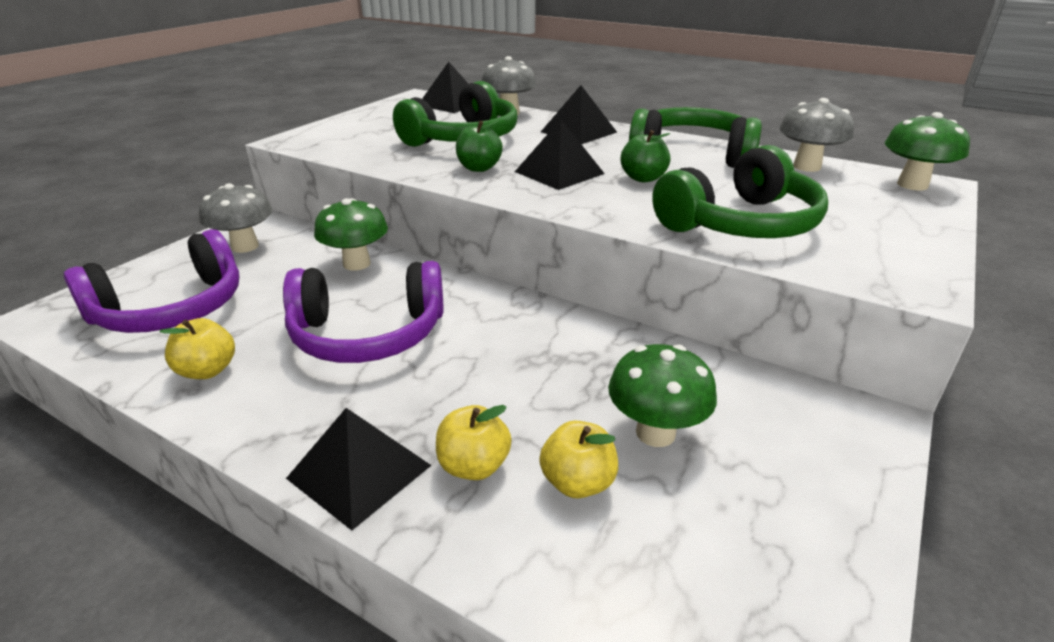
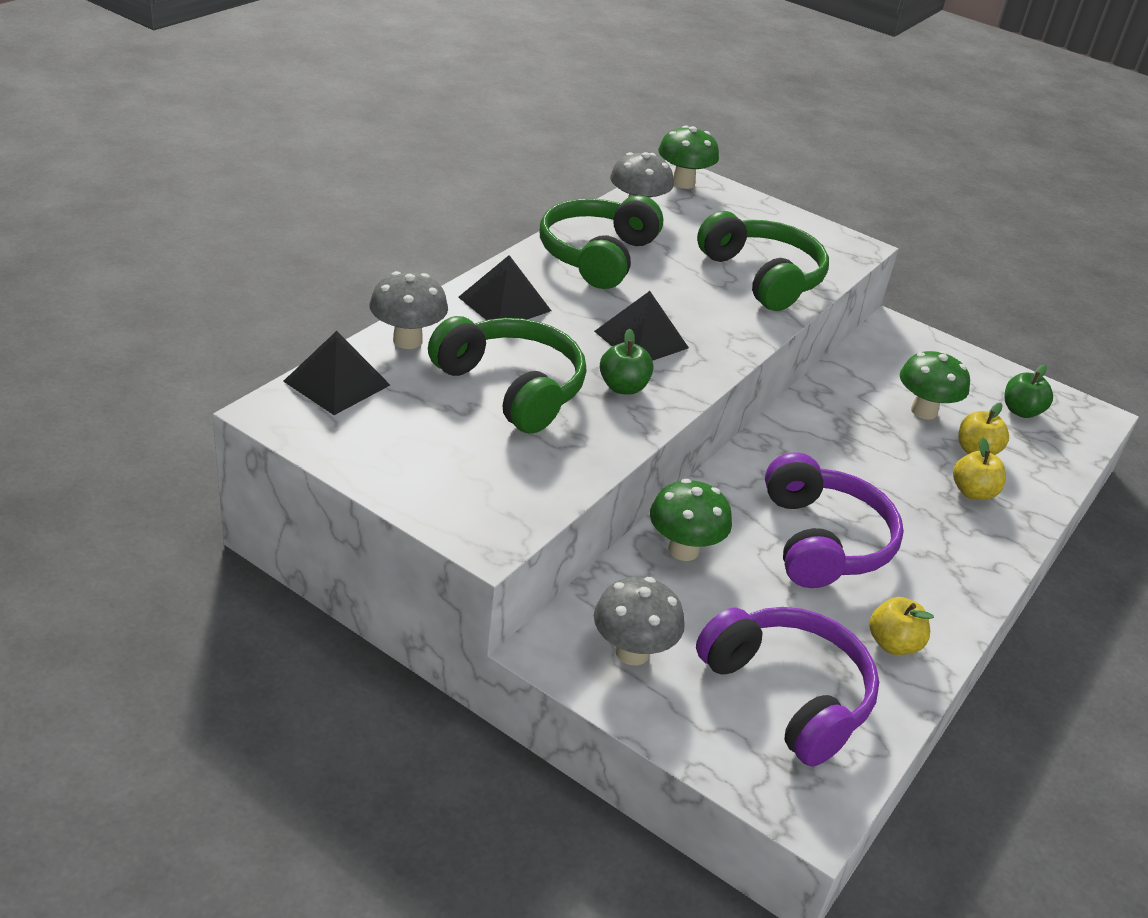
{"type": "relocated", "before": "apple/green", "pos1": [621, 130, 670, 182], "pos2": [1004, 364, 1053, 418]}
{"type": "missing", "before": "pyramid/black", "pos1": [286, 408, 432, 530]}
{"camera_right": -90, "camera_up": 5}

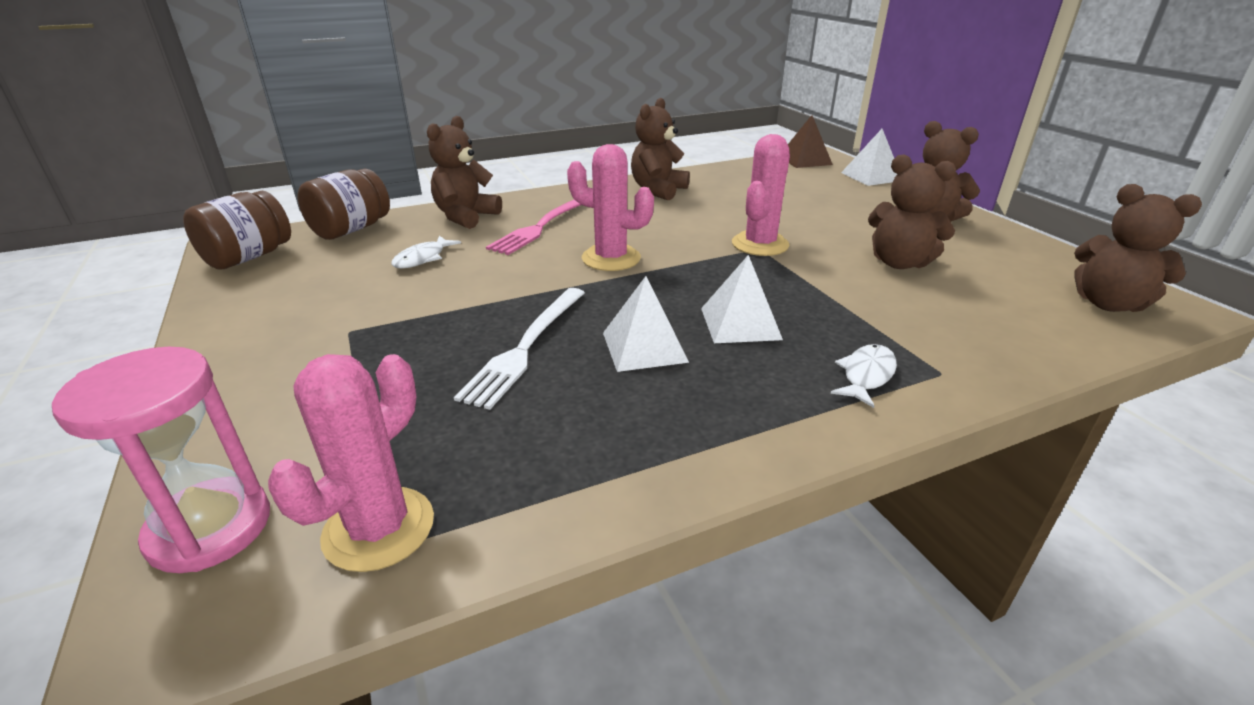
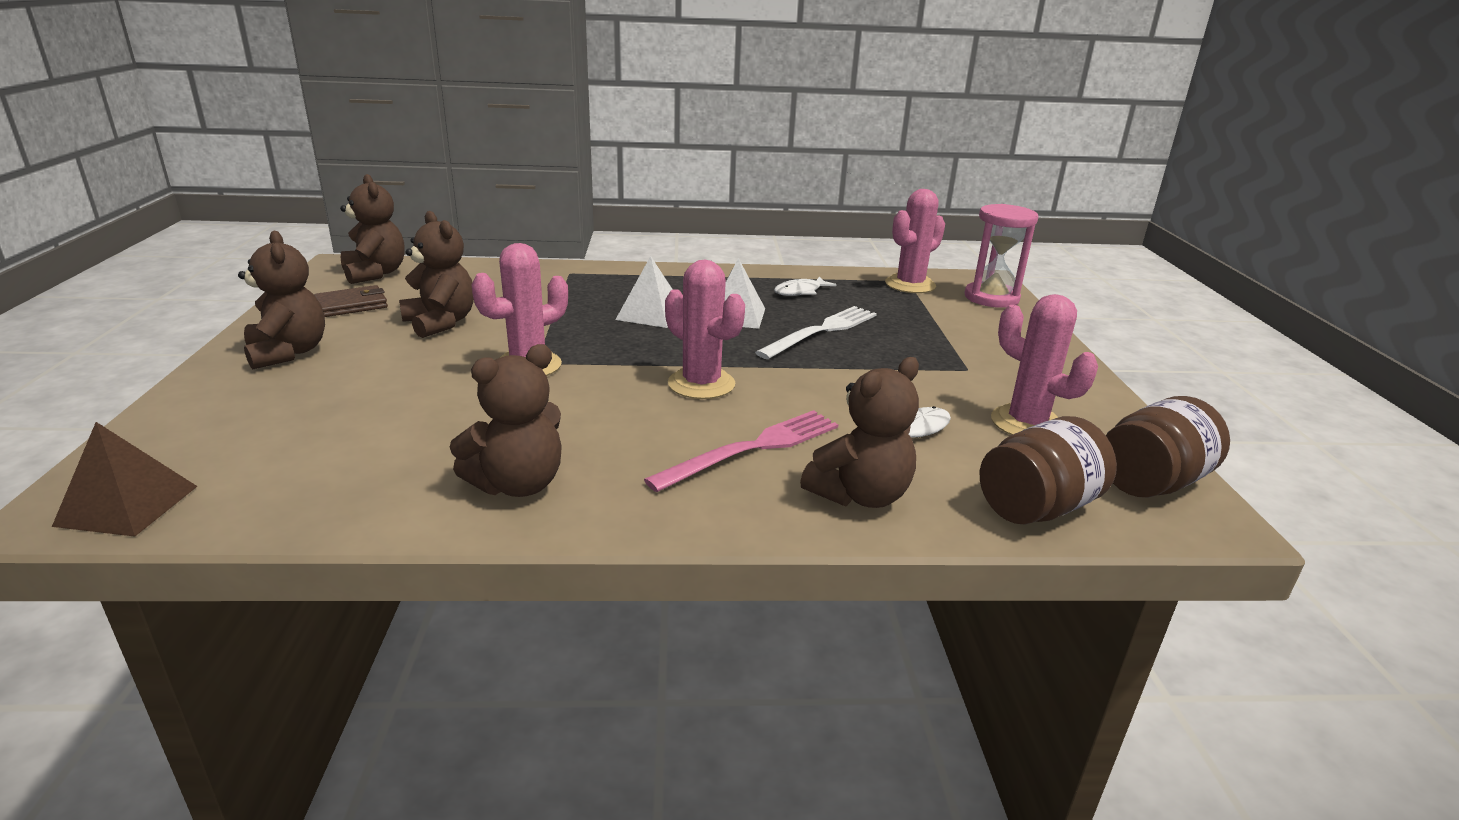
{"type": "missing", "before": "pyramid/white", "pos1": [841, 129, 897, 186]}
{"type": "relocated", "before": "fish/white", "pos1": [831, 344, 897, 408], "pos2": [774, 277, 836, 296]}
{"type": "appeared", "after": "wallet/brown", "pos2": [314, 285, 388, 317]}
{"type": "appeared", "after": "cactus/pink", "pos2": [991, 294, 1098, 435]}
{"camera_right": -160, "camera_up": -5}

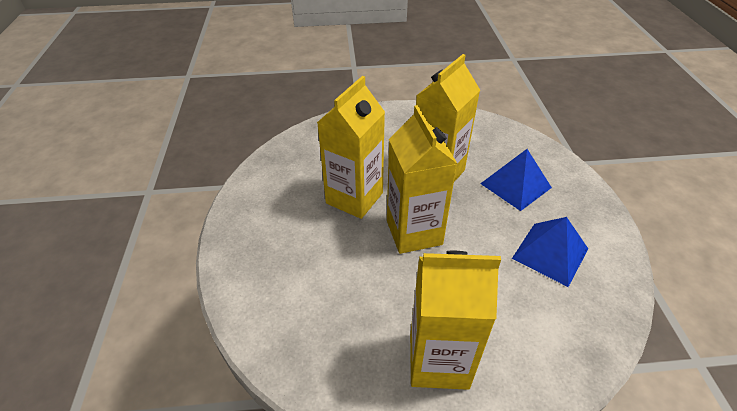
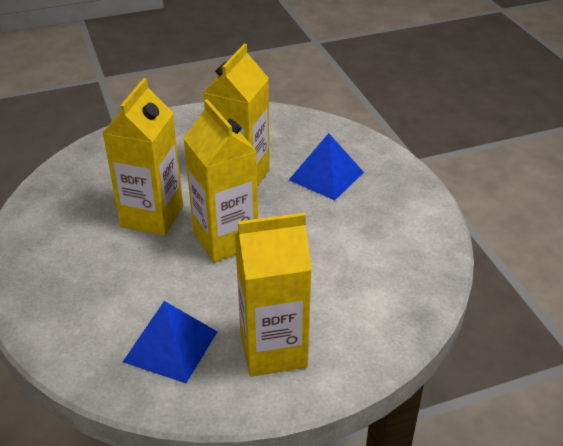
{"type": "relocated", "before": "pyramid/blue", "pos1": [512, 217, 588, 287], "pos2": [123, 301, 218, 383]}
{"camera_right": -15, "camera_up": -5}

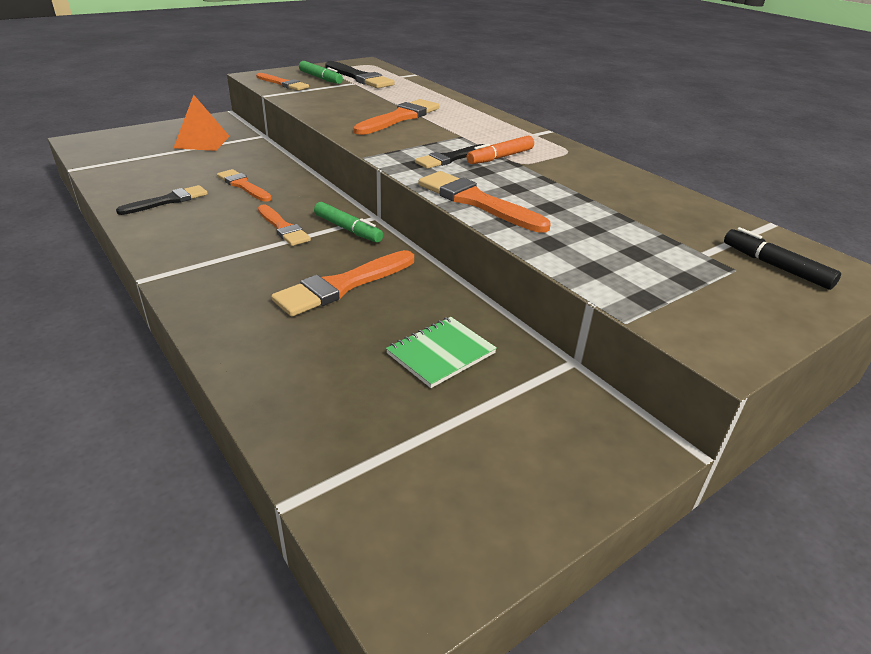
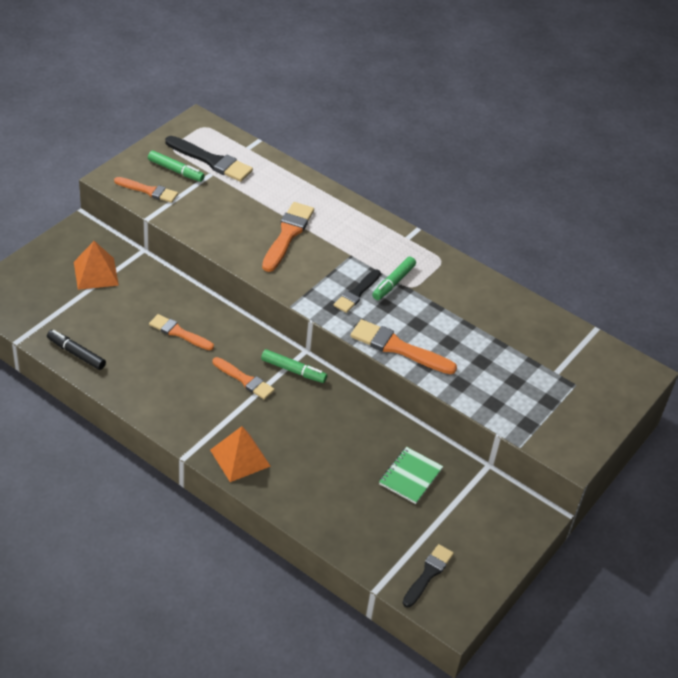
{"type": "colour", "before": "marker/orange", "after": "marker/green", "pos1": [466, 136, 534, 164], "pos2": [372, 257, 416, 300]}
{"type": "relocated", "before": "brush/black", "pos1": [116, 185, 208, 215], "pos2": [403, 544, 454, 607]}
{"type": "relocated", "before": "marker/black", "pos1": [724, 227, 841, 290], "pos2": [47, 330, 106, 370]}
{"type": "missing", "before": "brush/orange", "pos1": [271, 250, 414, 317]}
{"type": "appeared", "after": "pyramid/orange", "pos2": [210, 426, 271, 482]}
{"camera_right": -20, "camera_up": 10}

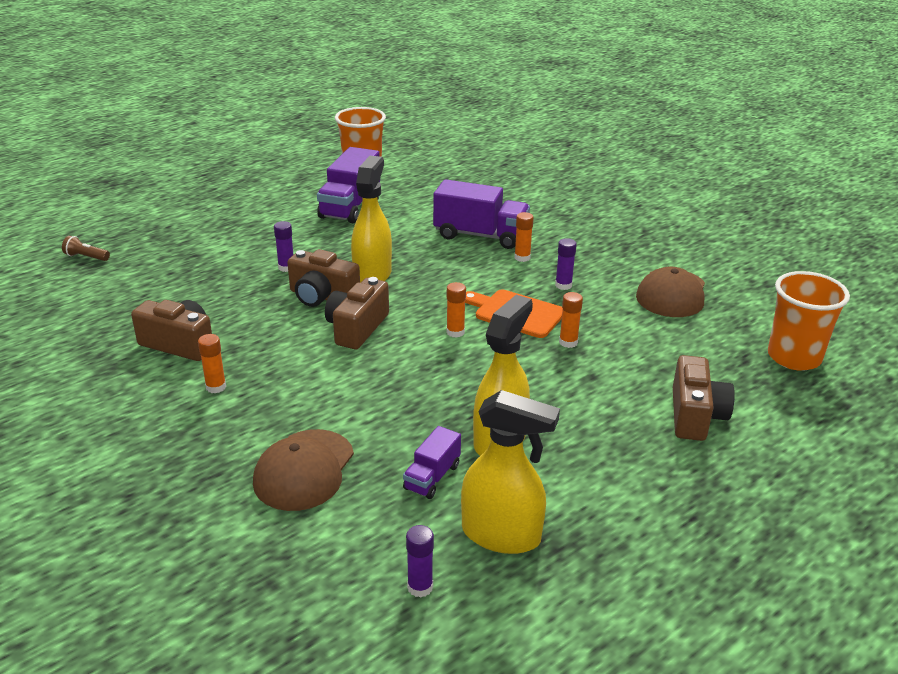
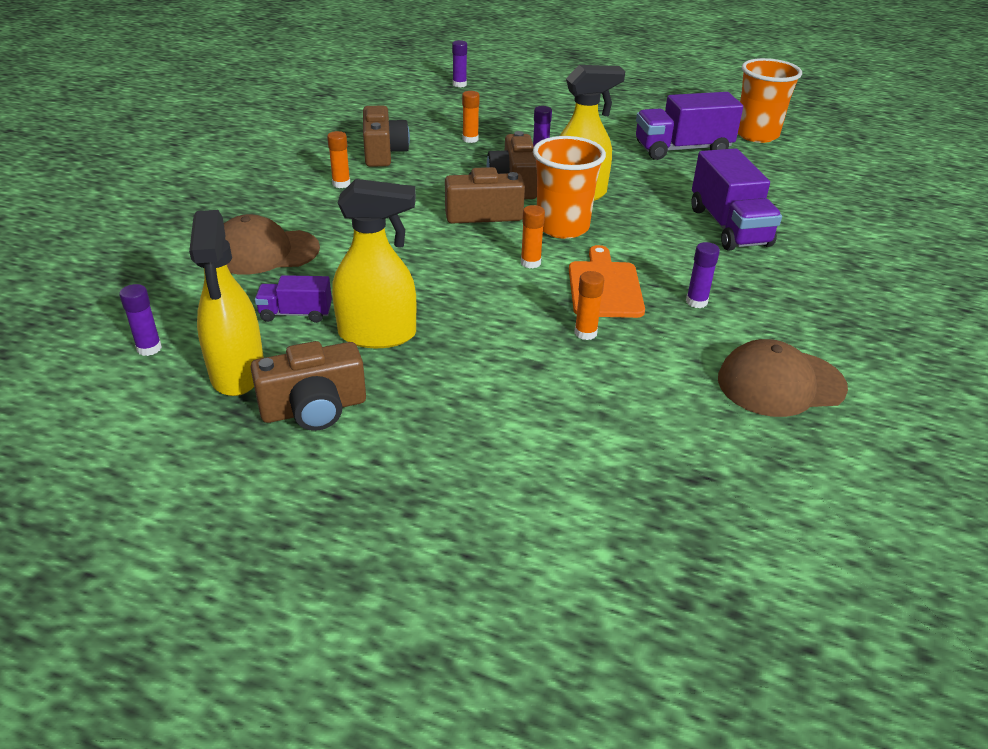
{"type": "relocated", "before": "glue stick/orange", "pos1": [514, 212, 534, 262], "pos2": [462, 91, 480, 143]}
{"type": "exchanged", "before": "flashlight/brown", "after": "glue stick/purple", "pos1": [62, 236, 110, 261], "pos2": [452, 40, 467, 87]}
{"type": "relocated", "before": "cup/orange", "pos1": [768, 271, 850, 371], "pos2": [533, 136, 606, 239]}
{"type": "relocated", "before": "camera/brown", "pos1": [673, 355, 735, 441], "pos2": [250, 341, 366, 431]}
{"camera_right": 60, "camera_up": 5}

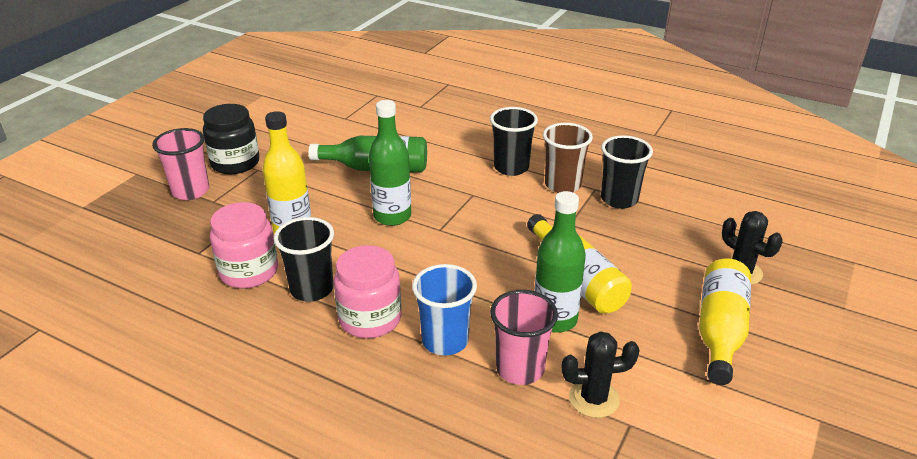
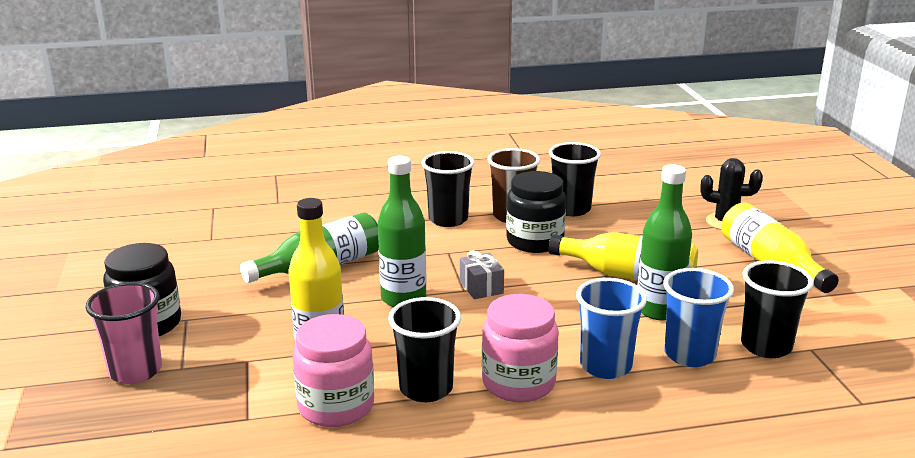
{"type": "colour", "before": "cup/pink", "after": "cup/blue", "pos1": [490, 290, 558, 385], "pos2": [663, 268, 734, 367]}
{"type": "exchanged", "before": "cactus/black", "after": "cup/black", "pos1": [562, 331, 640, 418], "pos2": [741, 260, 814, 358]}
{"type": "appeared", "after": "jar/black", "pos2": [506, 171, 566, 253]}
{"type": "appeared", "after": "gift/grey", "pos2": [460, 250, 504, 299]}
{"camera_right": -40, "camera_up": -10}

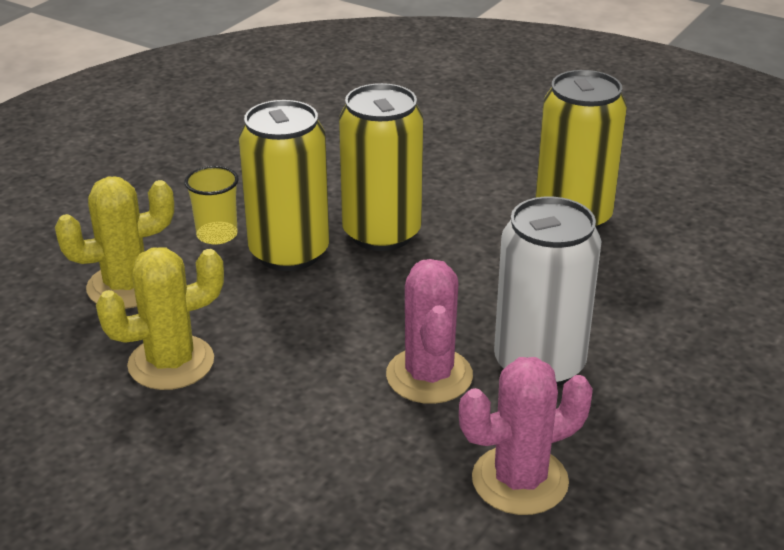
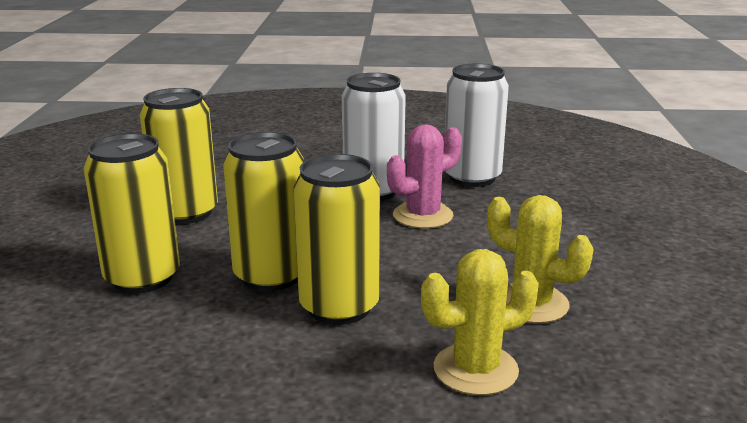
{"type": "missing", "before": "cup/yellow", "pos1": [185, 166, 239, 245]}
{"type": "spun", "before": "cactus/yellow", "pos1": [55, 177, 174, 309], "pos2": [421, 249, 539, 395], "turn": -60}
{"type": "exchanged", "before": "cactus/pink", "after": "can/white", "pos1": [459, 357, 593, 515], "pos2": [445, 64, 509, 187]}
{"type": "appeared", "after": "can/yellow", "pos2": [84, 133, 180, 294]}
{"camera_right": -120, "camera_up": -10}

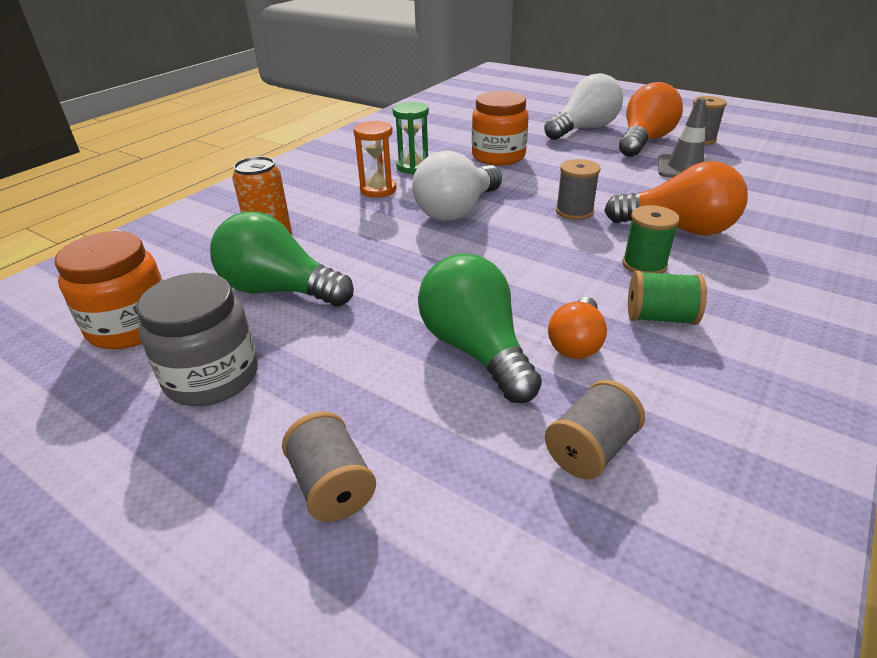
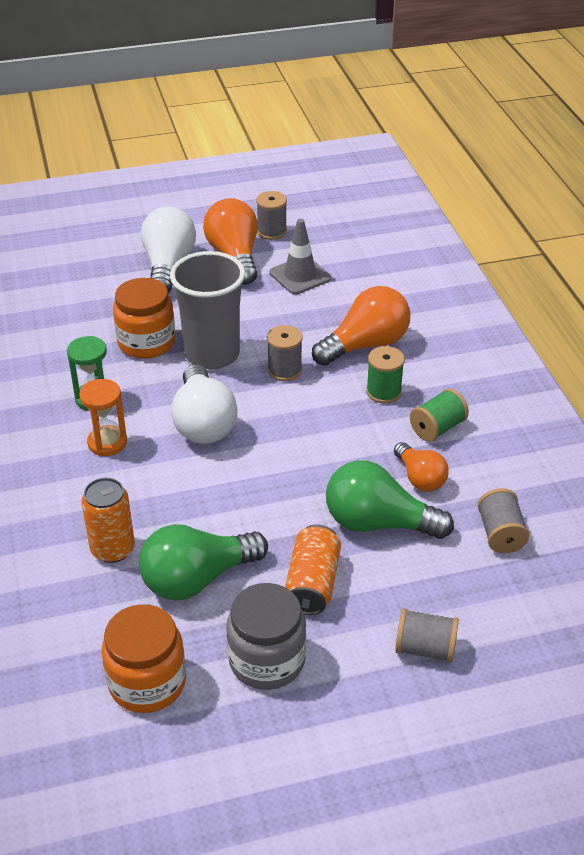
{"type": "appeared", "after": "cup/grey", "pos2": [170, 251, 245, 369]}
{"type": "appeared", "after": "can/orange", "pos2": [285, 524, 341, 615]}
{"camera_right": -50, "camera_up": 5}

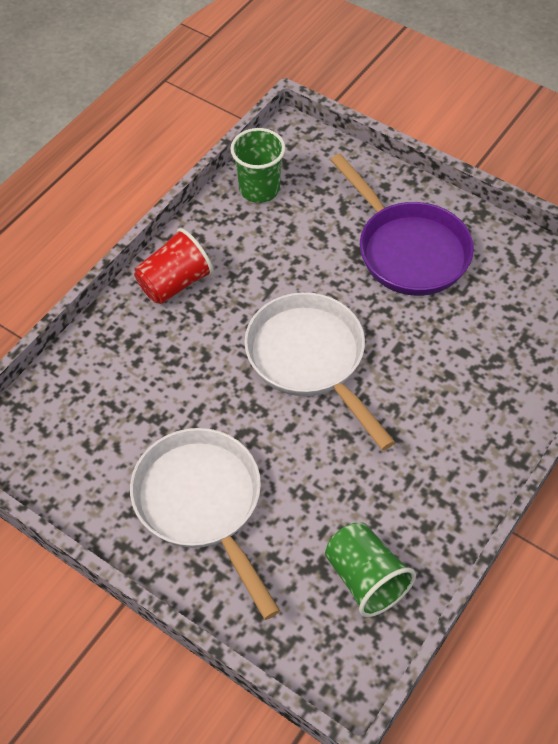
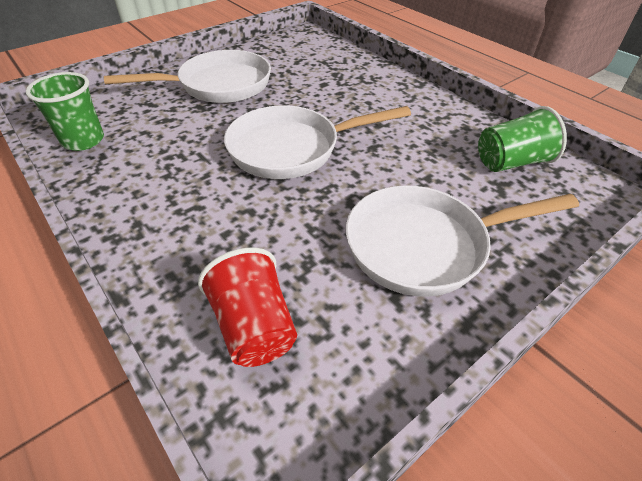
{"type": "colour", "before": "pan/purple", "after": "pan/white", "pos1": [330, 153, 474, 296], "pos2": [104, 50, 271, 103]}
{"type": "relocated", "before": "cup/red", "pos1": [134, 228, 213, 304], "pos2": [198, 248, 297, 367]}
{"camera_right": -75, "camera_up": -10}

